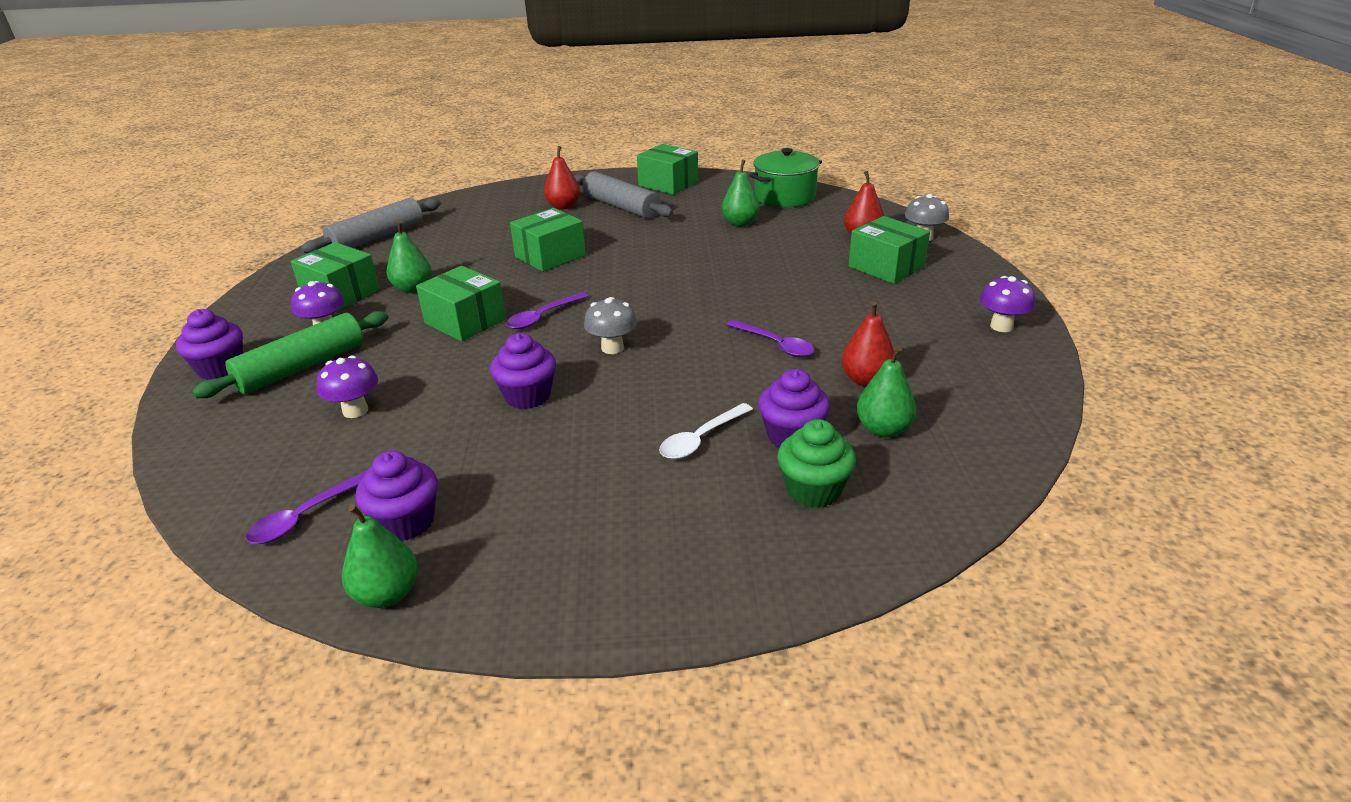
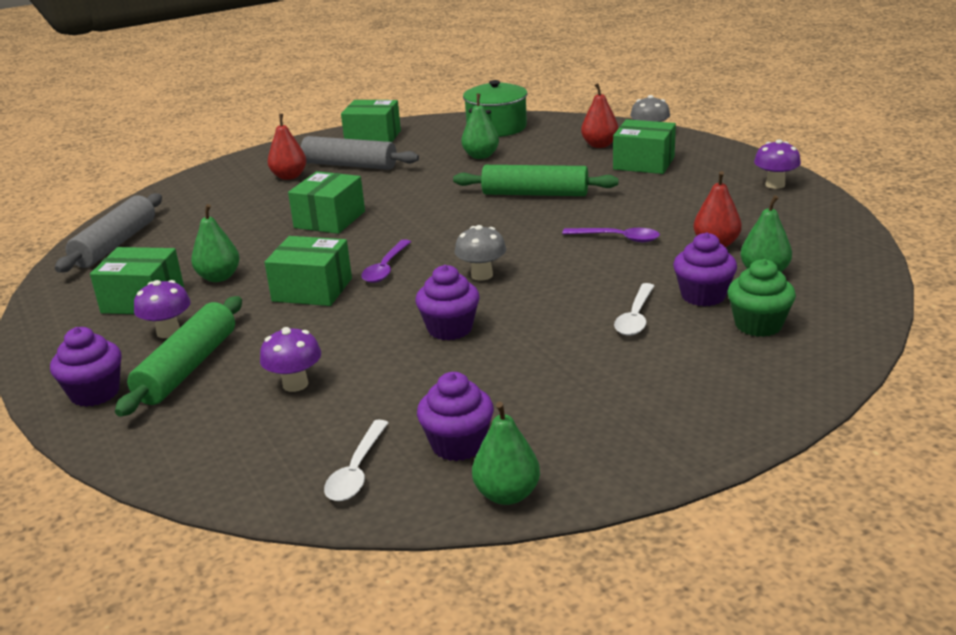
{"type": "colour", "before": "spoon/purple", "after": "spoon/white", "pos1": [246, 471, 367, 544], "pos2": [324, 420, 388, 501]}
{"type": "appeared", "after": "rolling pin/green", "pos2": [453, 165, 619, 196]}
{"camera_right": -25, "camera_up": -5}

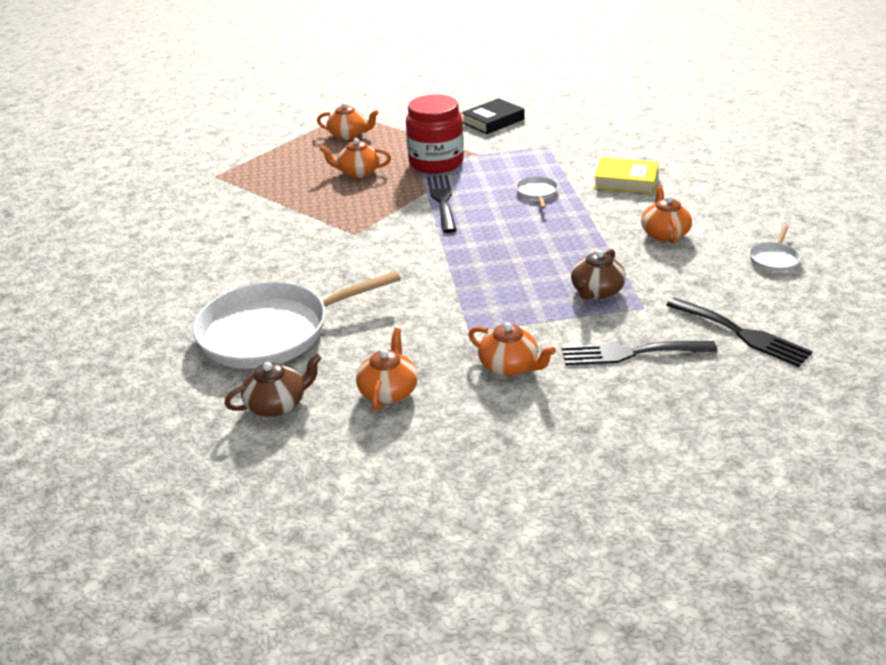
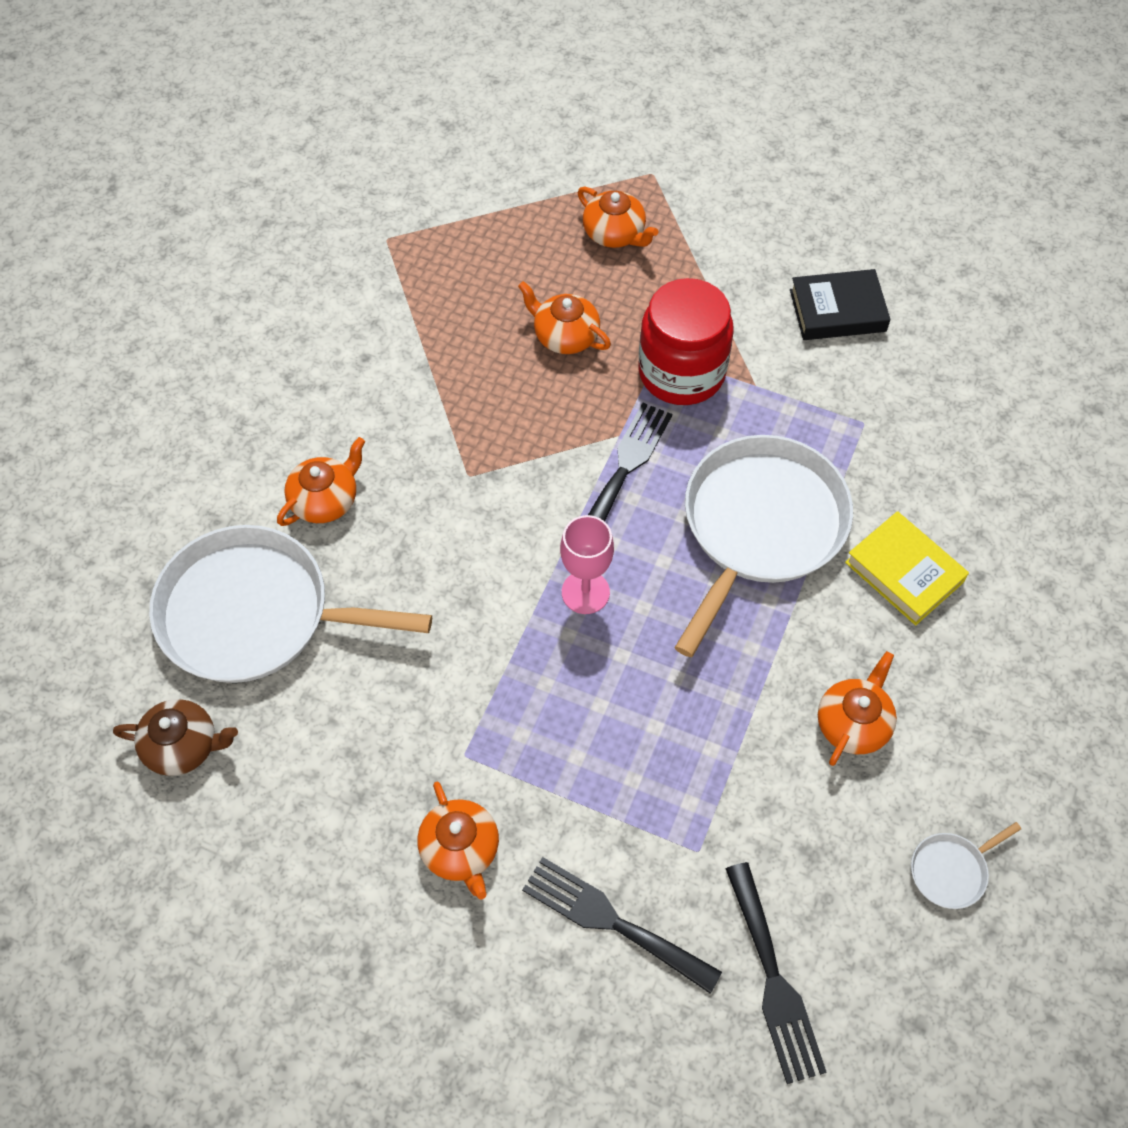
{"type": "size", "before": "pan/white", "pos1": [516, 176, 558, 208], "pos2": [674, 435, 853, 657], "scale": 2.47}
{"type": "missing", "before": "teapot/brown", "pos1": [571, 249, 626, 300]}
{"type": "relocated", "before": "teapot/orange", "pos1": [356, 328, 418, 411], "pos2": [277, 437, 365, 526]}
{"type": "appeared", "after": "goblet/pink", "pos2": [560, 515, 614, 614]}
{"camera_right": 30, "camera_up": 25}

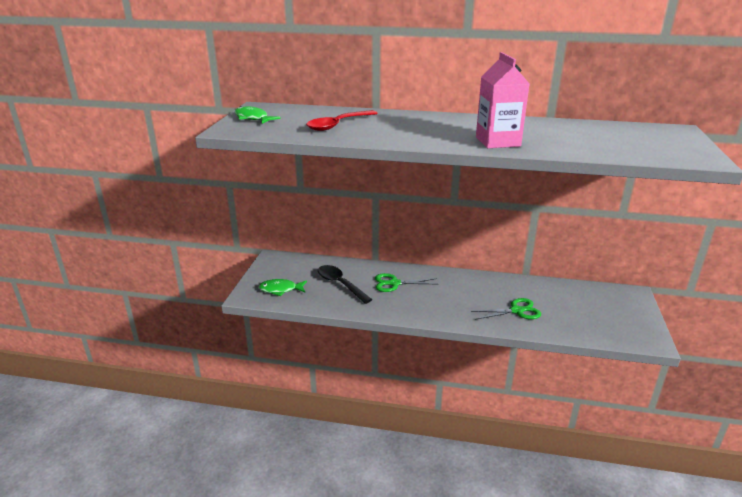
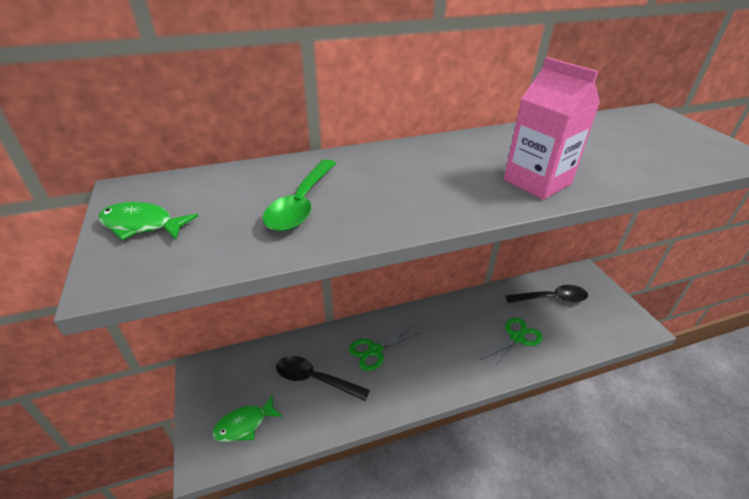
{"type": "colour", "before": "spoon/red", "after": "spoon/green", "pos1": [306, 110, 378, 131], "pos2": [263, 159, 336, 231]}
{"type": "appeared", "after": "spoon/black", "pos2": [505, 285, 588, 303]}
{"camera_right": -30, "camera_up": 10}

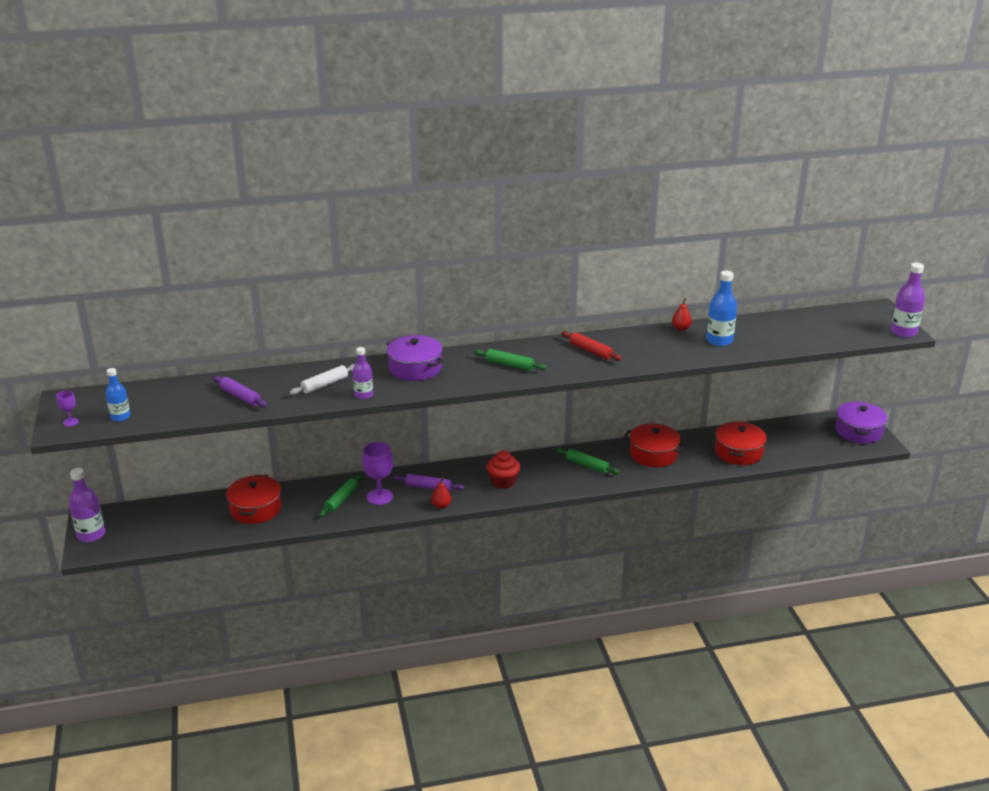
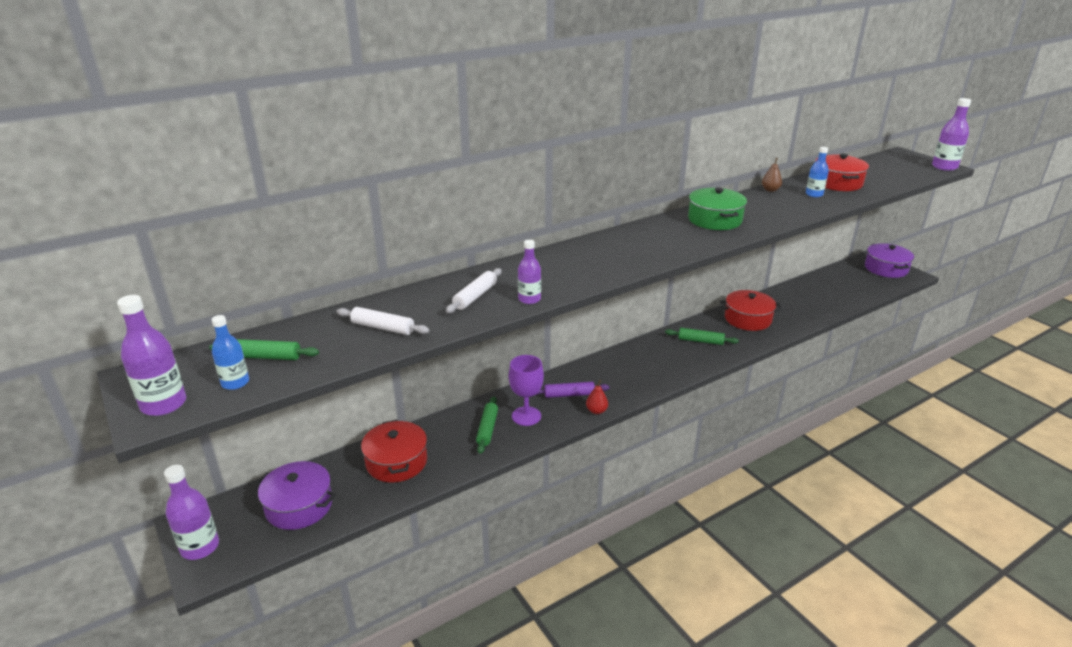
{"type": "size", "before": "bottle/blue", "pos1": [706, 271, 737, 346], "pos2": [806, 147, 829, 197], "scale": 0.65}
{"type": "colour", "before": "pear/red", "after": "pear/brown", "pos1": [672, 298, 692, 331], "pos2": [762, 158, 782, 192]}
{"type": "exchanged", "before": "rolling pin/red", "after": "pot/green", "pos1": [562, 331, 622, 361], "pos2": [688, 188, 747, 230]}
{"type": "relocated", "before": "pot/purple", "pos1": [386, 335, 444, 381], "pos2": [255, 461, 336, 530]}
{"type": "relocated", "before": "rolling pin/green", "pos1": [474, 349, 547, 371], "pos2": [209, 339, 319, 360]}
{"type": "colour", "before": "rolling pin/purple", "after": "rolling pin/white", "pos1": [213, 376, 267, 407], "pos2": [337, 307, 429, 335]}
{"type": "exchanged", "before": "goblet/purple", "after": "bottle/purple", "pos1": [56, 390, 79, 427], "pos2": [117, 295, 186, 416]}
{"type": "relocated", "before": "pot/red", "pos1": [715, 421, 767, 465], "pos2": [815, 154, 869, 191]}
{"type": "missing", "before": "cupcake/red", "pos1": [487, 450, 520, 489]}
{"camera_right": -20, "camera_up": 0}

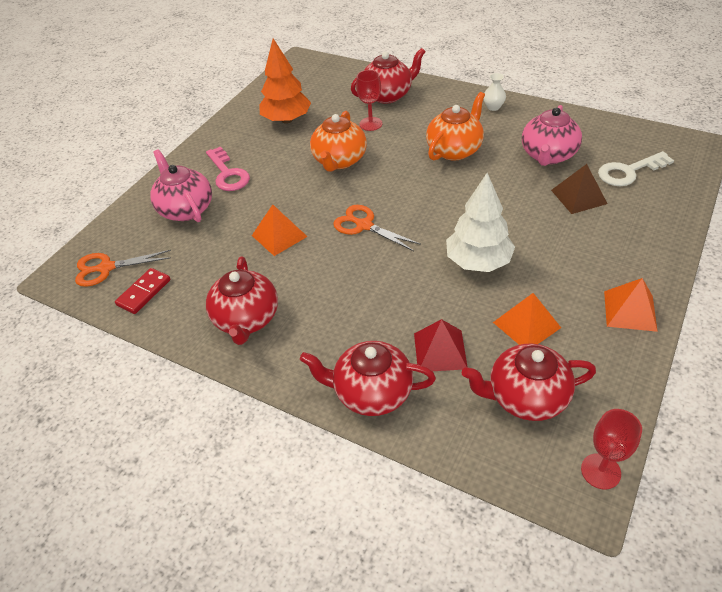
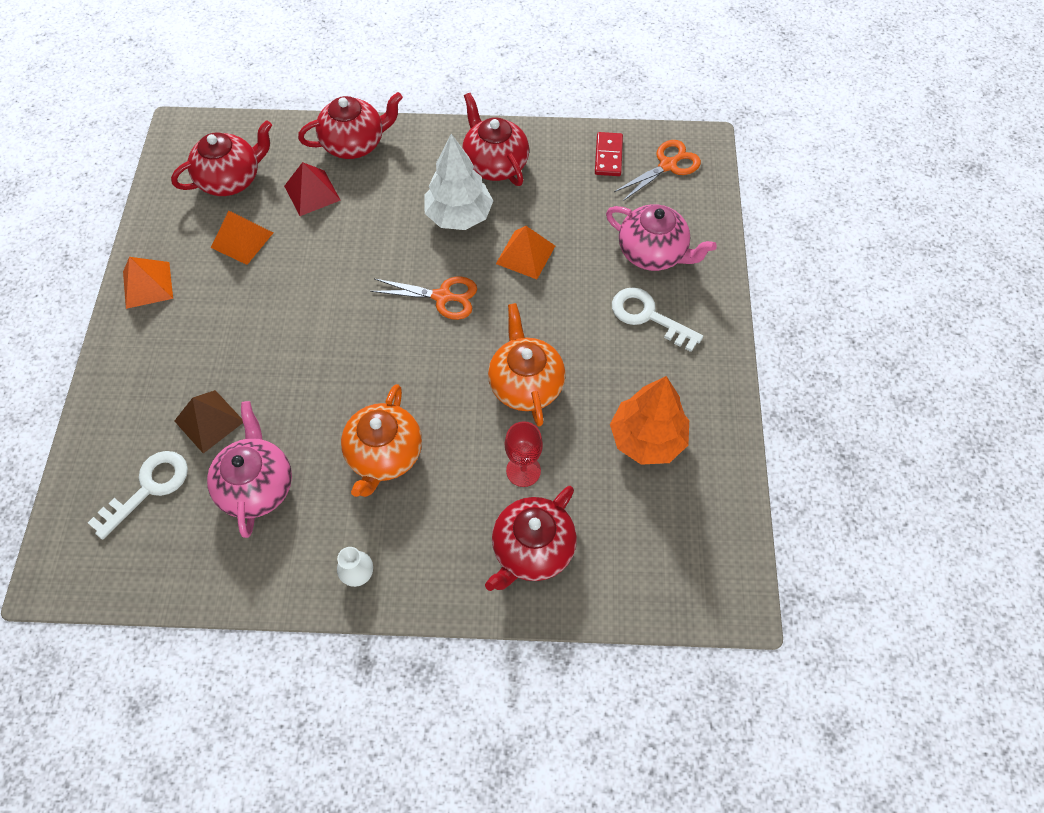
{"type": "colour", "before": "key/pink", "after": "key/white", "pos1": [206, 146, 250, 191], "pos2": [612, 287, 703, 352]}
{"type": "relocated", "before": "tree/white", "pos1": [446, 173, 515, 272], "pos2": [424, 134, 493, 230]}
{"type": "missing", "before": "goblet/red", "pos1": [581, 409, 642, 489]}
{"camera_right": 150, "camera_up": 15}

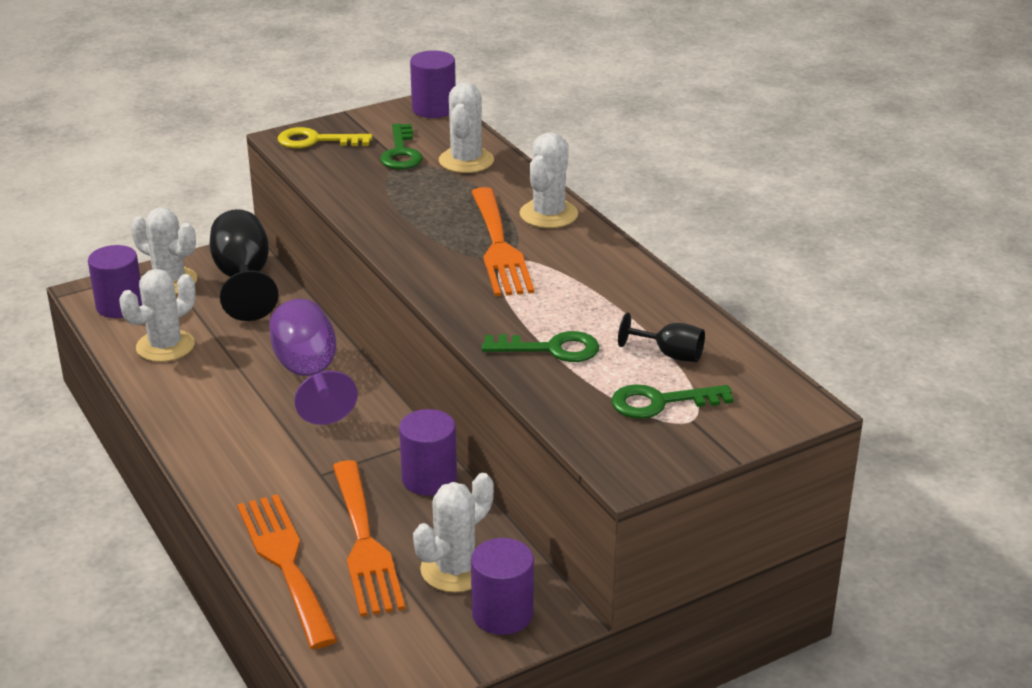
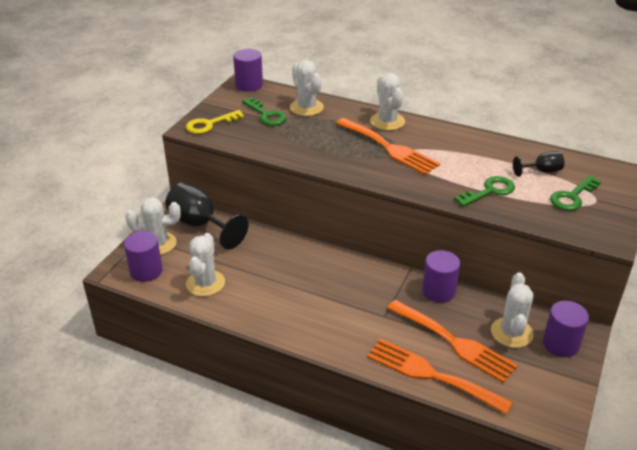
{"type": "missing", "before": "goblet/purple", "pos1": [269, 299, 358, 425]}
{"camera_right": -35, "camera_up": 5}

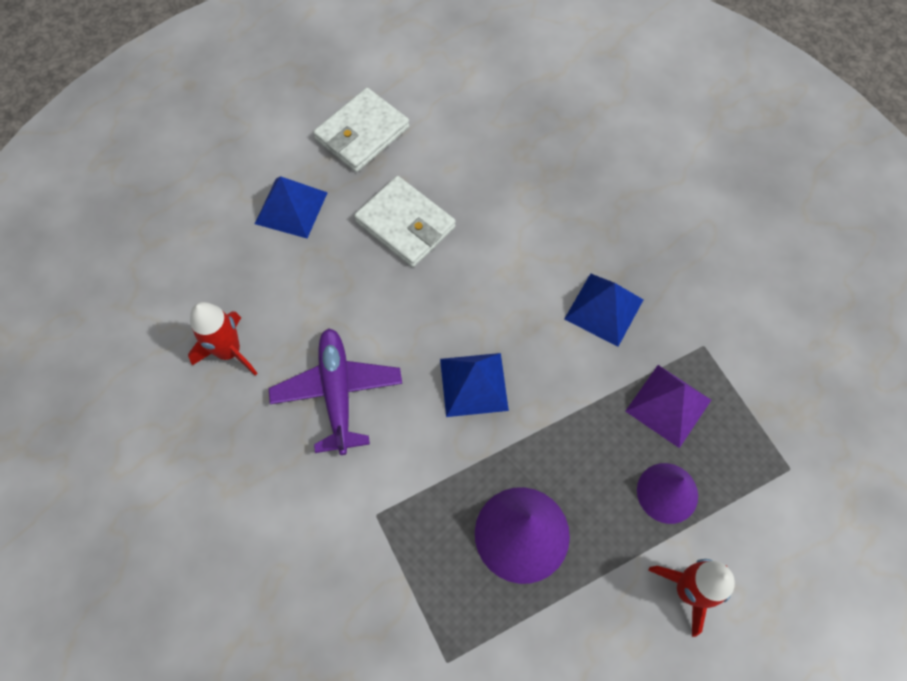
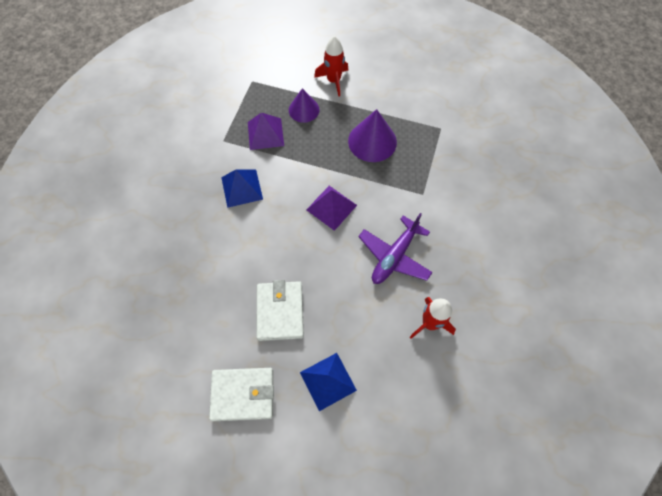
{"type": "colour", "before": "pyramid/blue", "after": "pyramid/purple", "pos1": [440, 353, 509, 417], "pos2": [307, 186, 357, 231]}
{"camera_right": -135, "camera_up": 0}

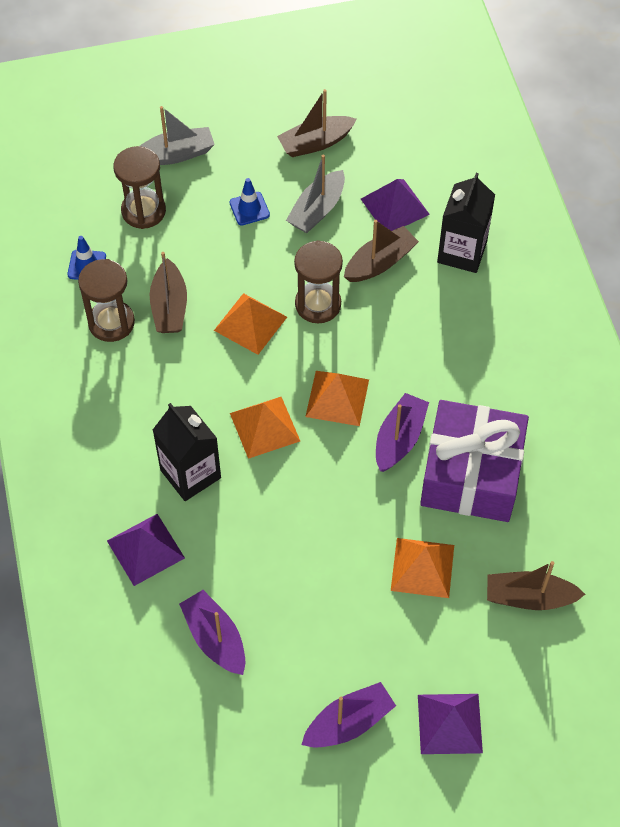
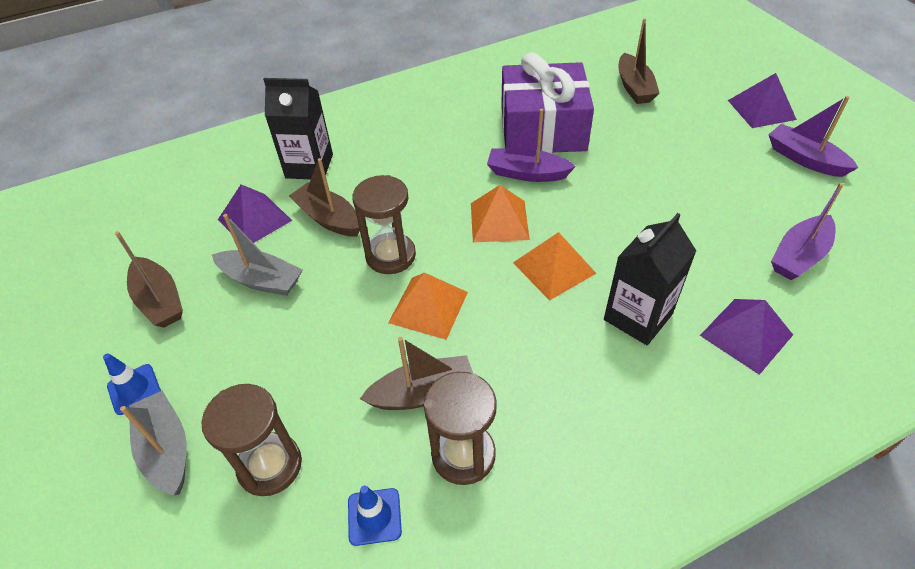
{"type": "relocated", "before": "traffic cone/blue", "pos1": [229, 178, 270, 226], "pos2": [103, 353, 161, 415]}
{"type": "missing", "before": "pyramid/orange", "pos1": [391, 538, 454, 598]}
{"camera_right": -100, "camera_up": -10}

